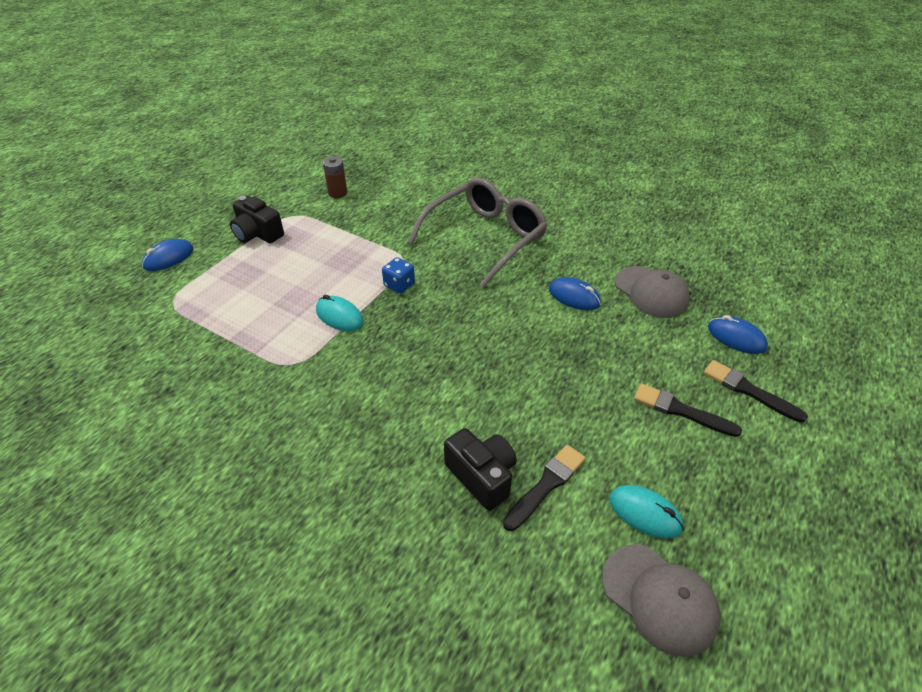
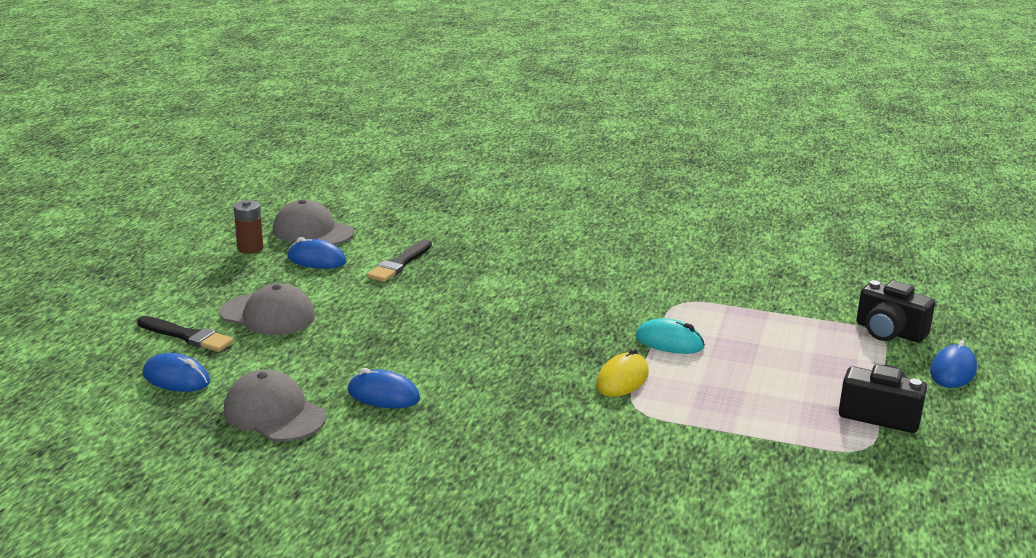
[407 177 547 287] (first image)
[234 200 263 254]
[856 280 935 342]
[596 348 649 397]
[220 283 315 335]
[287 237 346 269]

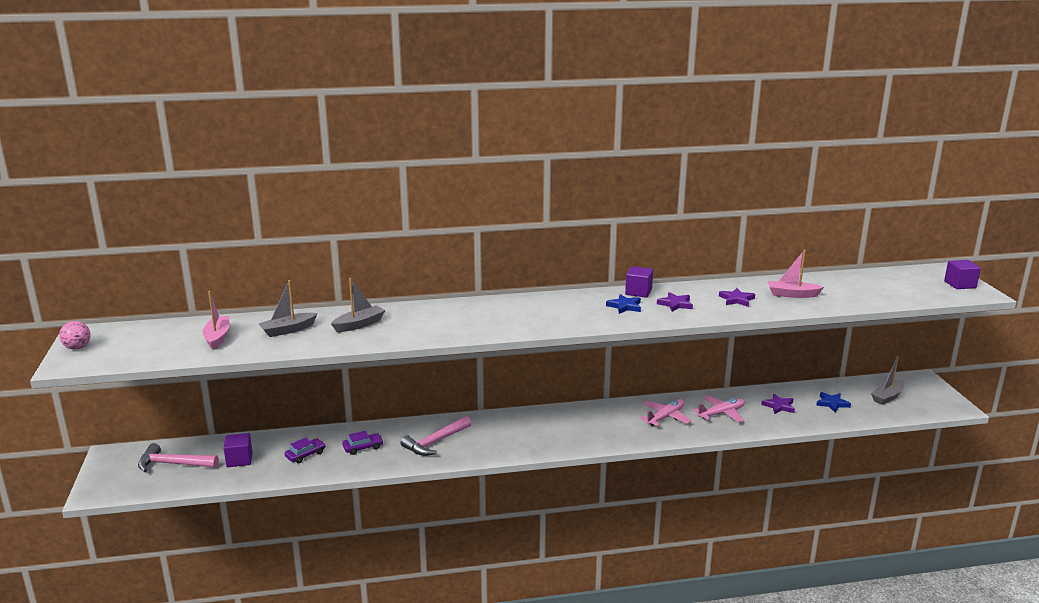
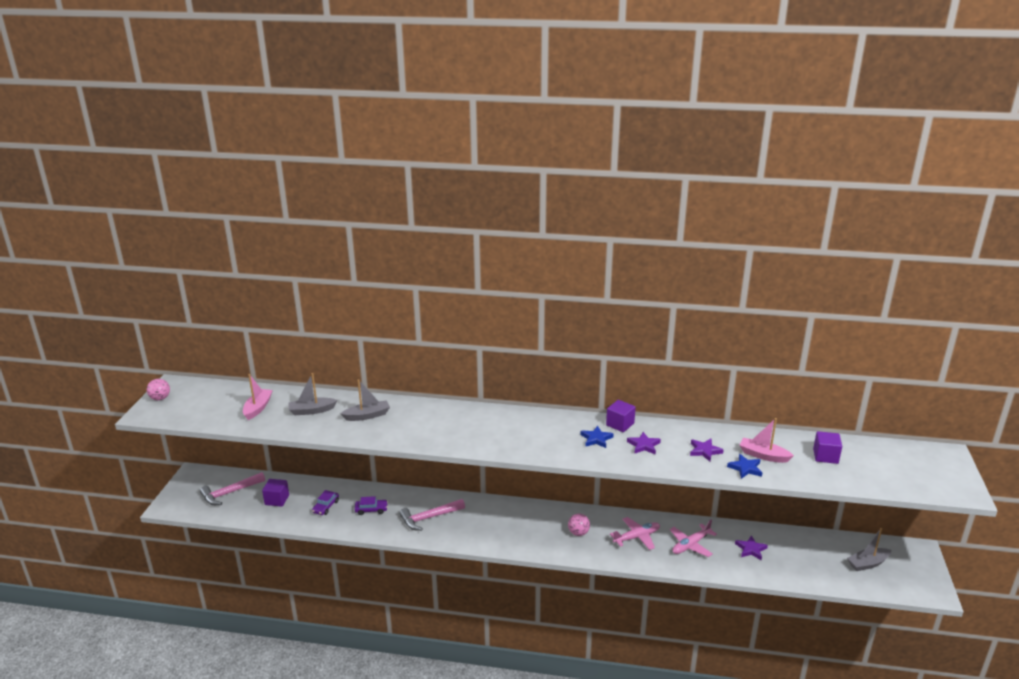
[568 514 590 536]
[727 454 763 479]
[813 431 842 464]
[200 472 265 505]
[312 490 339 515]
[670 520 717 557]

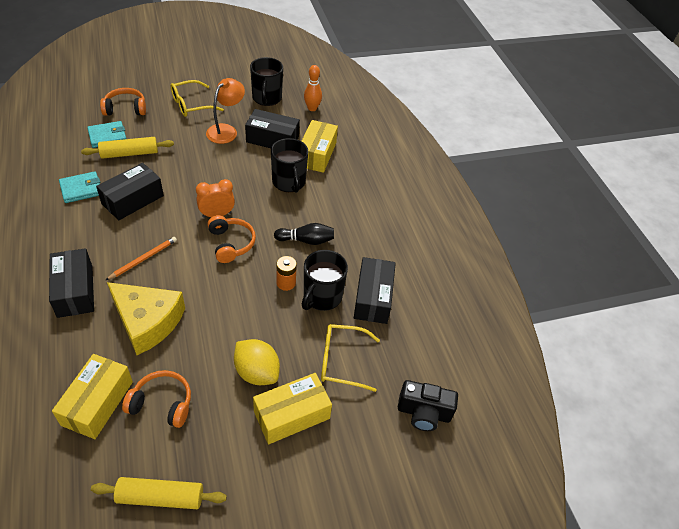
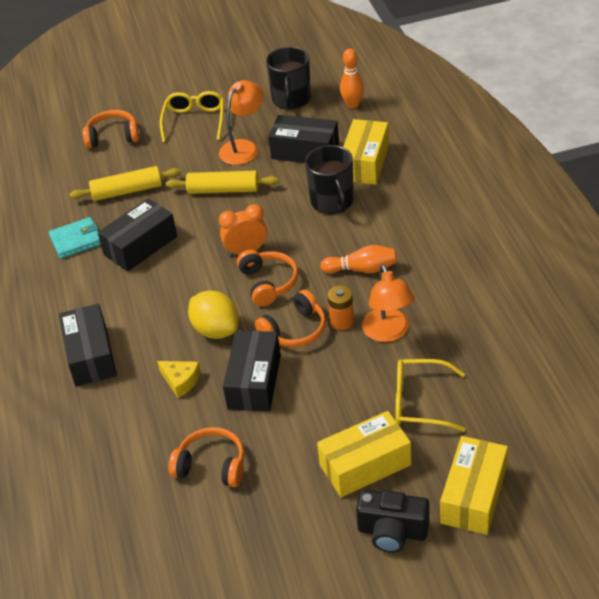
[87 121 126 148] (first image)
[106 237 177 280] (first image)
[255 289 326 348]
[440 436 508 535]
[166 171 279 194]
[188 290 239 339]
[223 330 281 412]
[356 490 430 553]
[362 264 415 342]
[320 245 397 273]
[160 91 224 142]
[157 361 201 398]

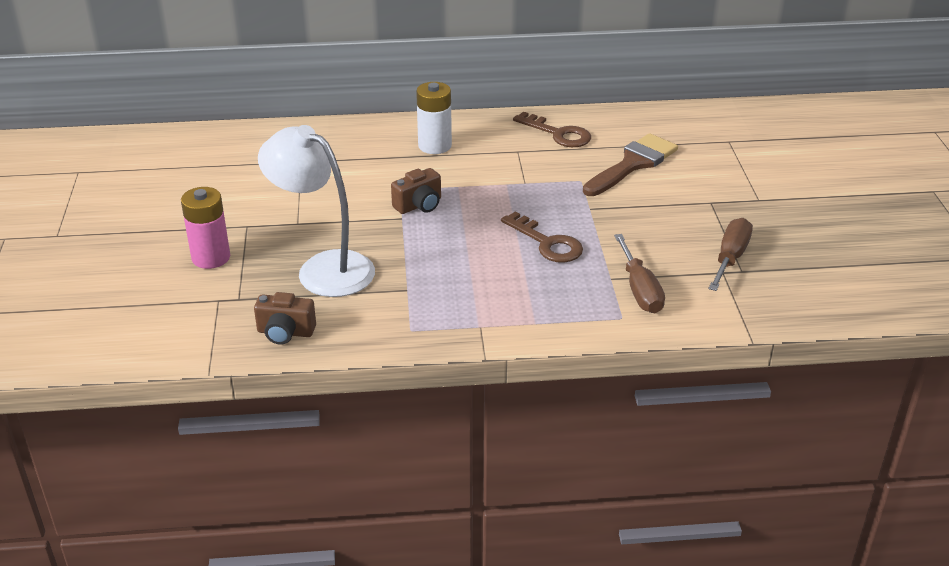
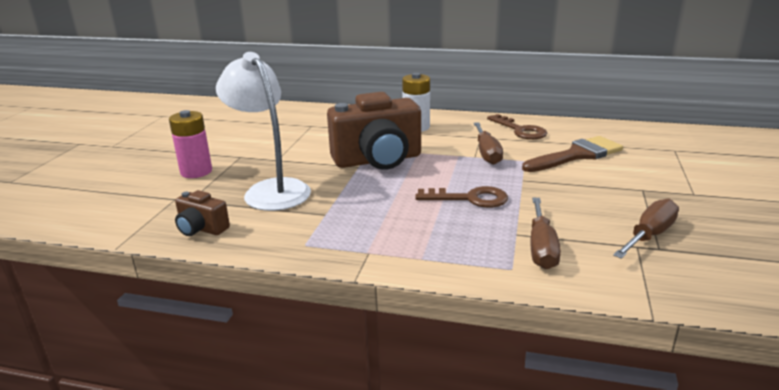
[474 122 503 165]
[415 186 508 208]
[327 92 421 170]

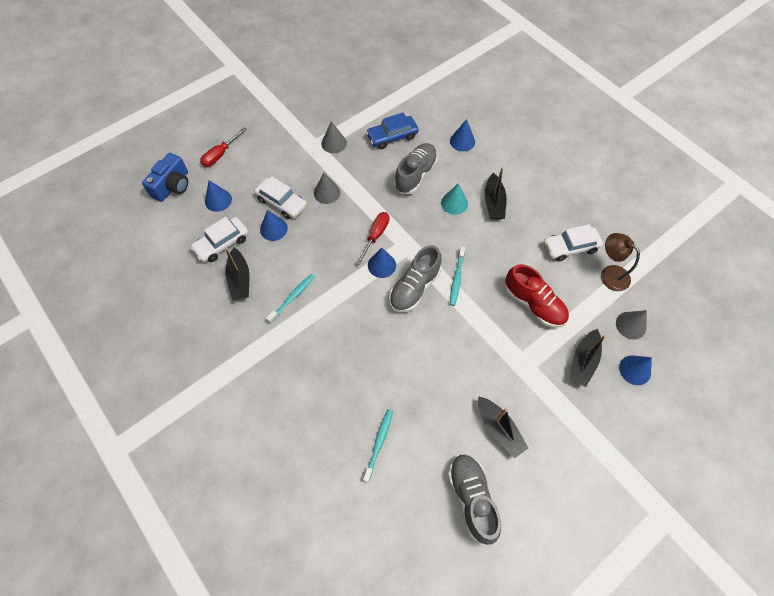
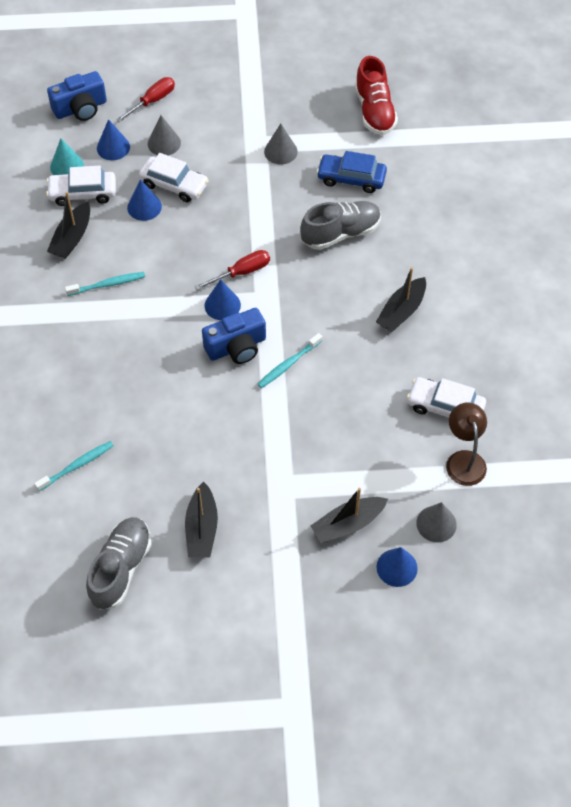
[450 119 475 151] (first image)
[148 115 181 155]
[50 139 84 175]
[355 56 398 135]
[202 308 266 364]
[116 77 175 122]
[139 153 209 202]

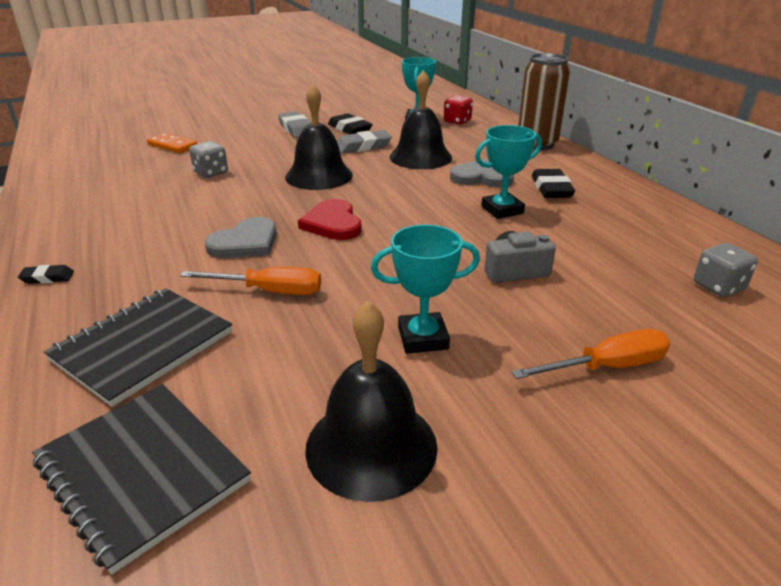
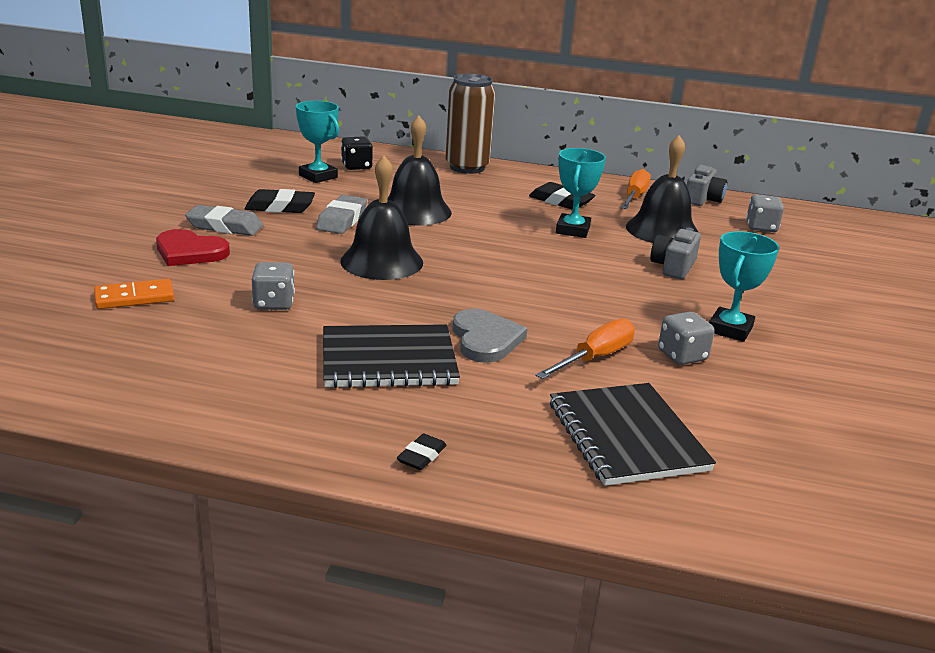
[450 159 514 188] (first image)
[658 312 715 365]
[687 165 727 206]
[323 324 460 388]
[156 229 230 266]
[626 135 699 243]
[621 169 651 209]
[341 137 373 170]

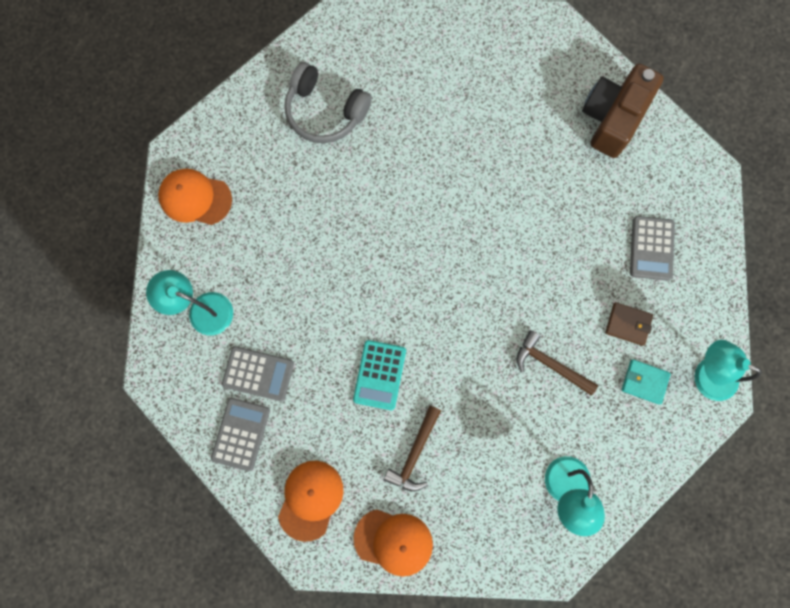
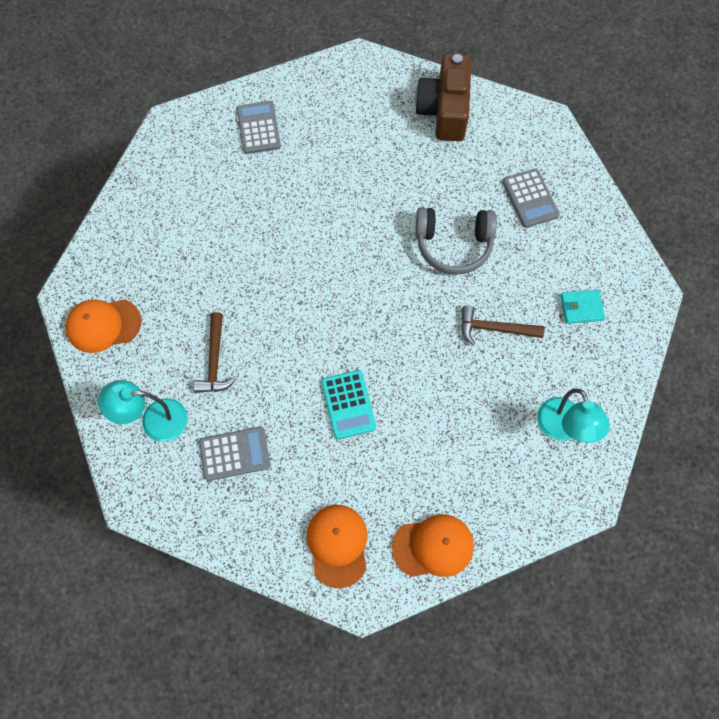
[605 302 653 346] (first image)
[695 340 762 401] (first image)
[237 101 281 154]
[416 207 497 275]
[193 312 236 393]

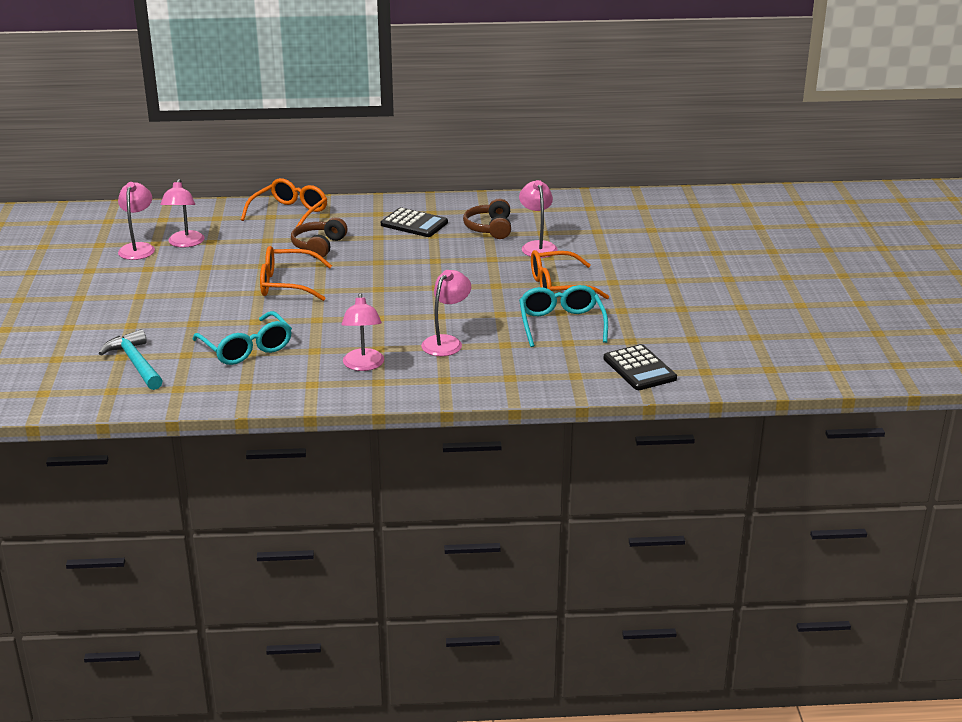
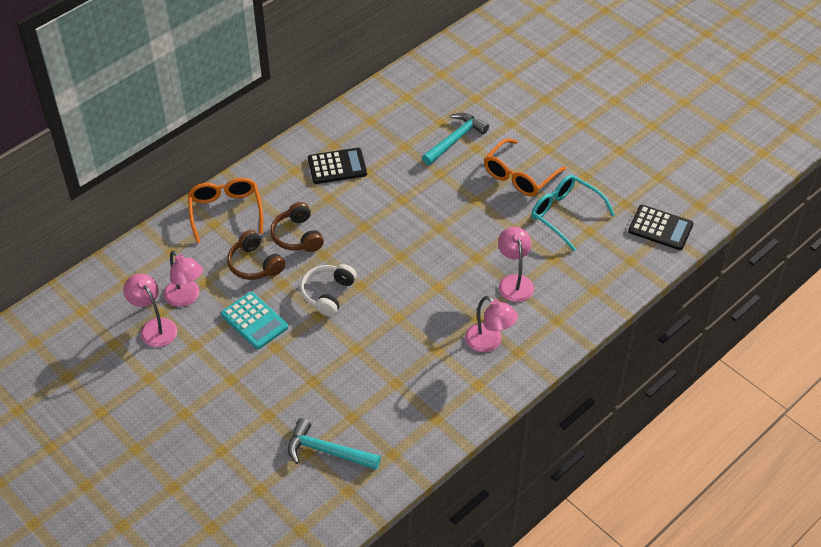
[192 311 292 365] (first image)
[221 292 288 349]
[227 230 285 280]
[300 264 357 317]
[422 113 489 165]

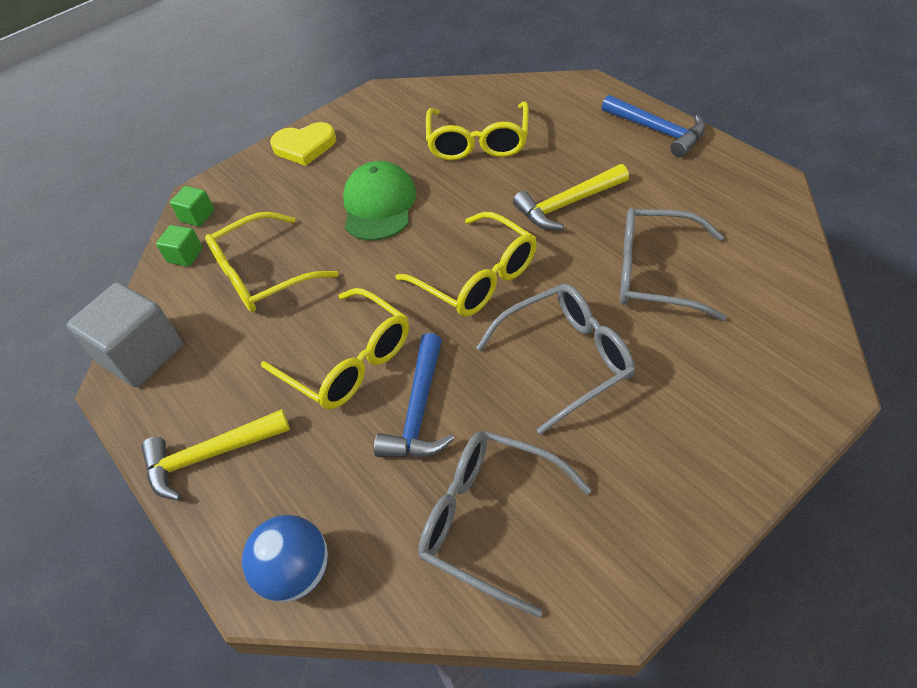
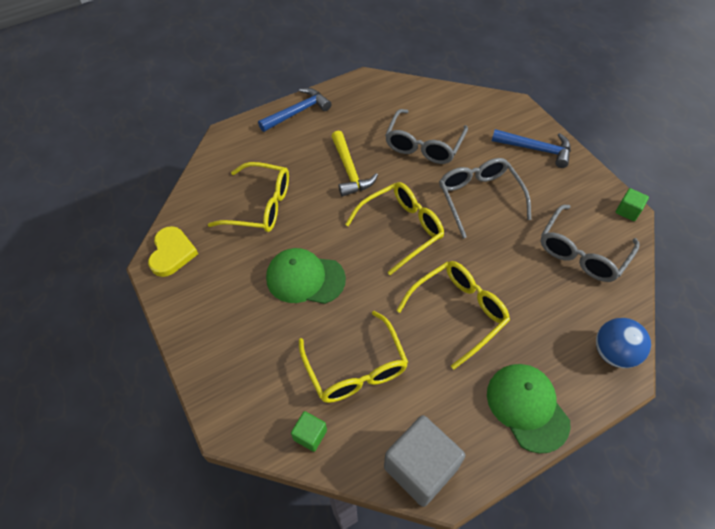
[615 188 649 221]
[148 226 198 277]
[492 129 571 168]
[487 364 570 453]

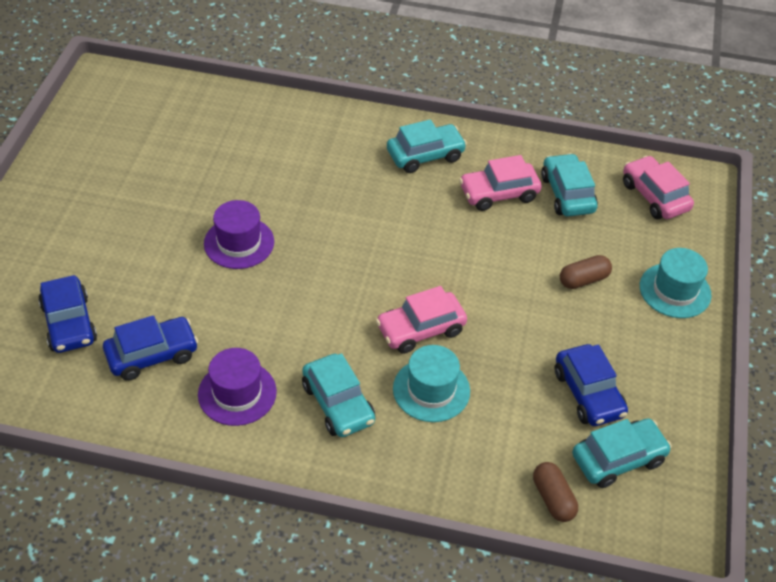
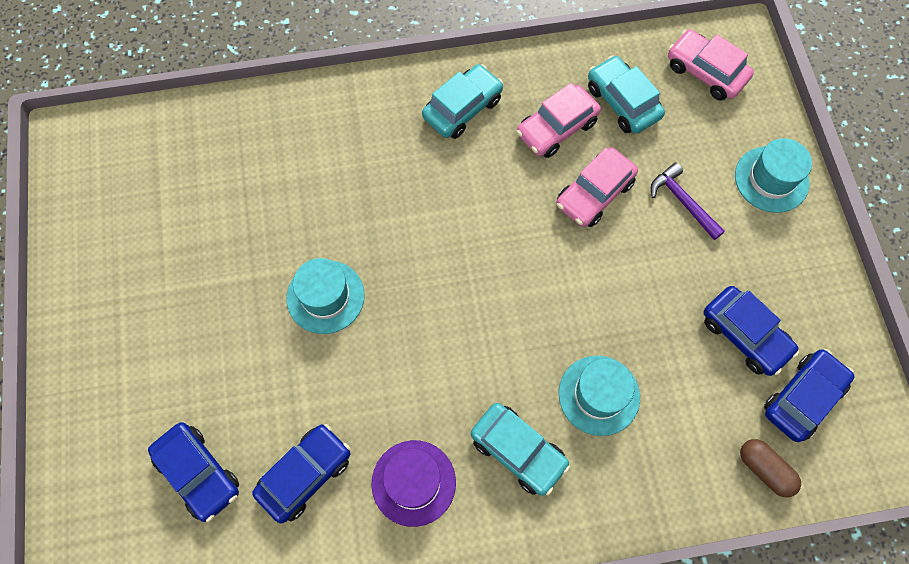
[556 147 638 227]
[651 162 725 240]
[286 258 365 334]
[764 349 855 442]

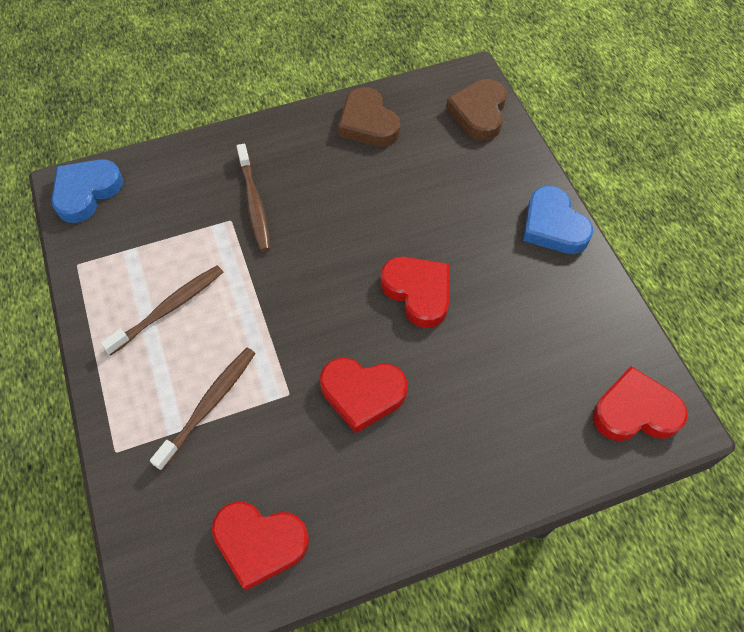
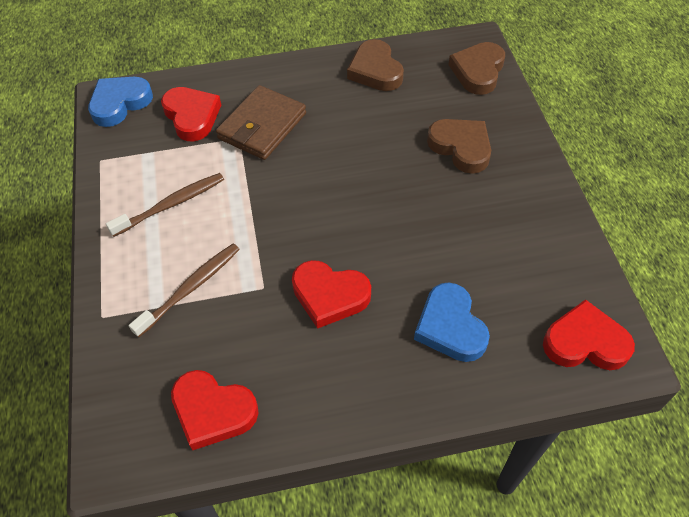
[427 119 491 174]
[161 87 221 141]
[414 282 490 362]
[216 85 306 160]

